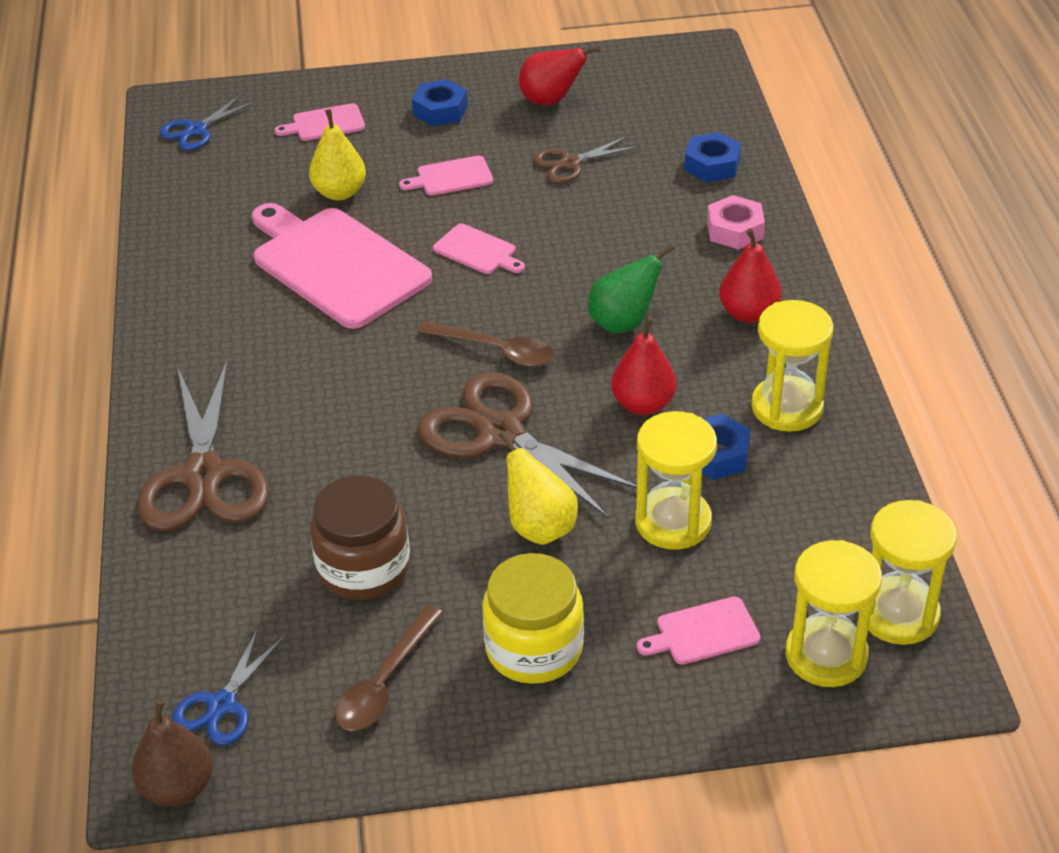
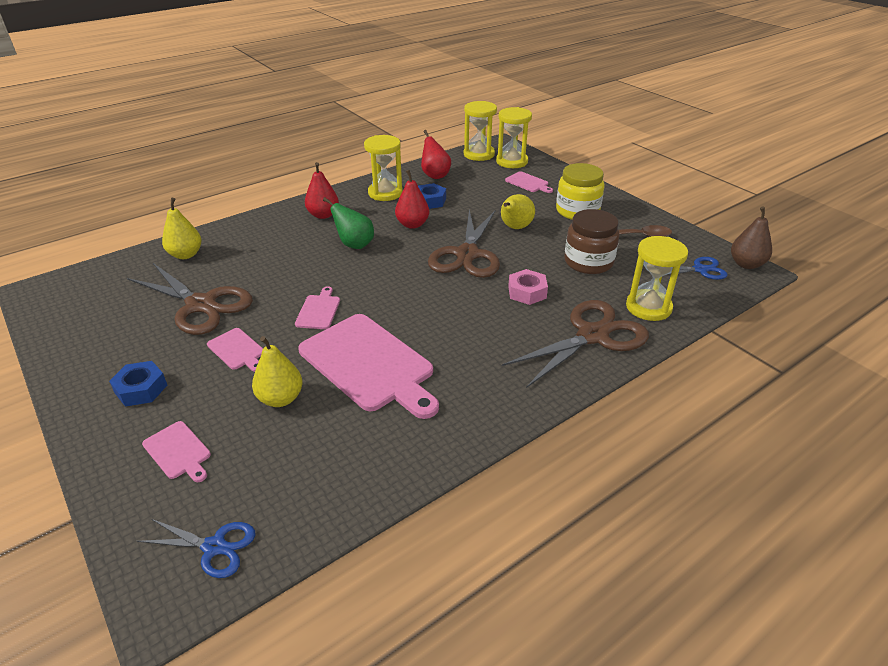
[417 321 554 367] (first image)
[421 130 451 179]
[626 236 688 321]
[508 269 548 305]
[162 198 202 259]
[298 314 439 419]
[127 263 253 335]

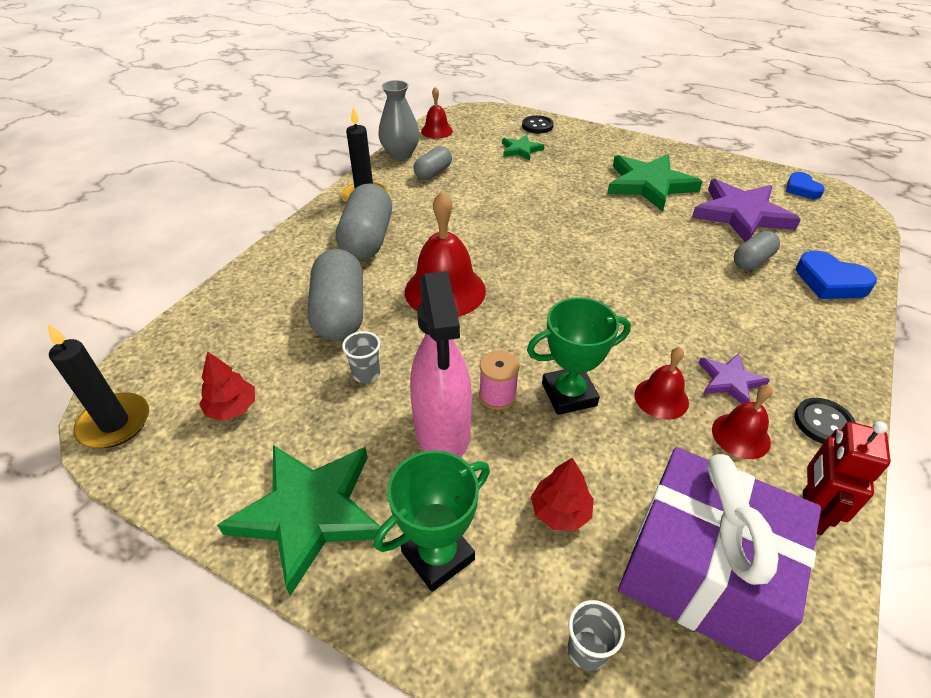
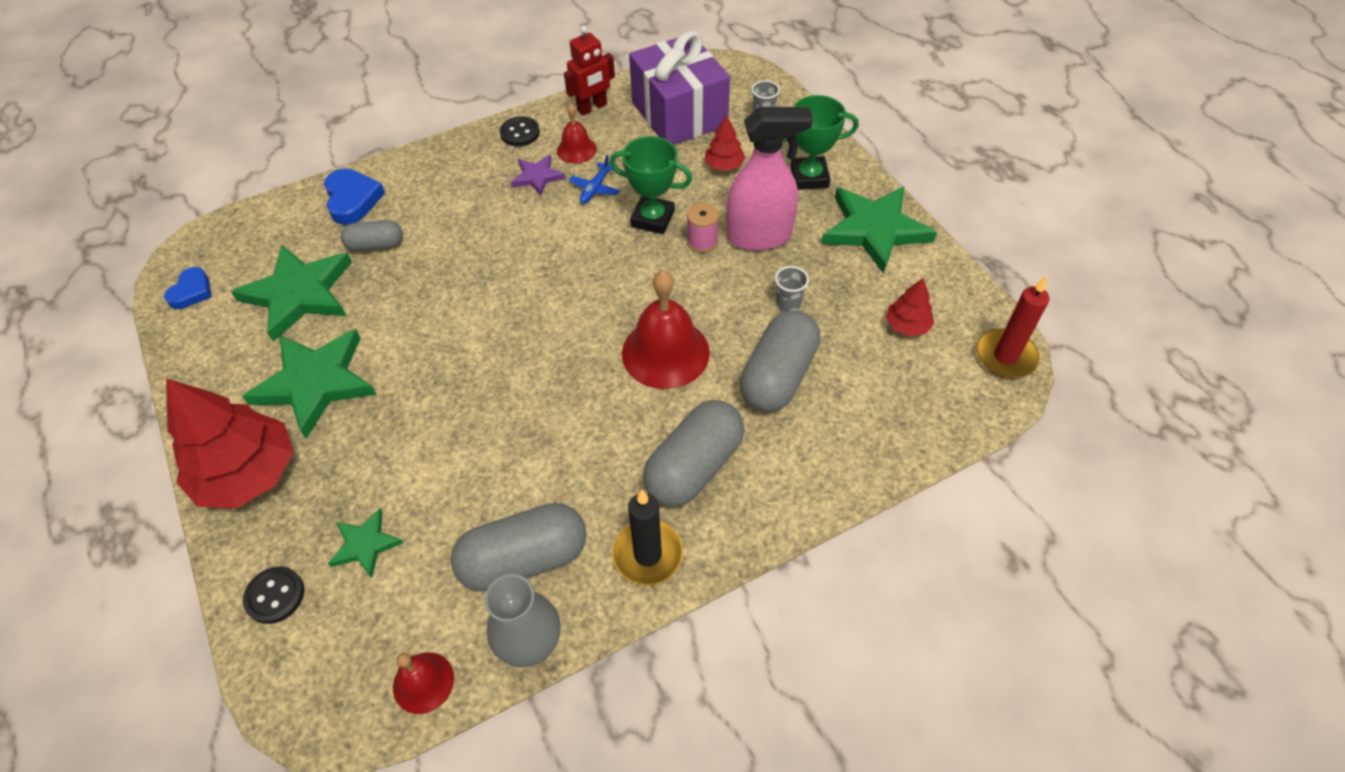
[166 378 293 508]
[569 155 620 204]
[976 275 1050 378]
[231 244 352 342]
[727 107 813 251]
[451 503 587 592]

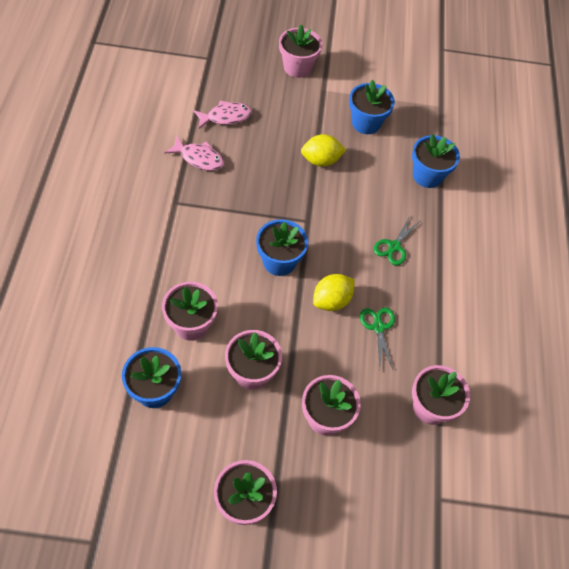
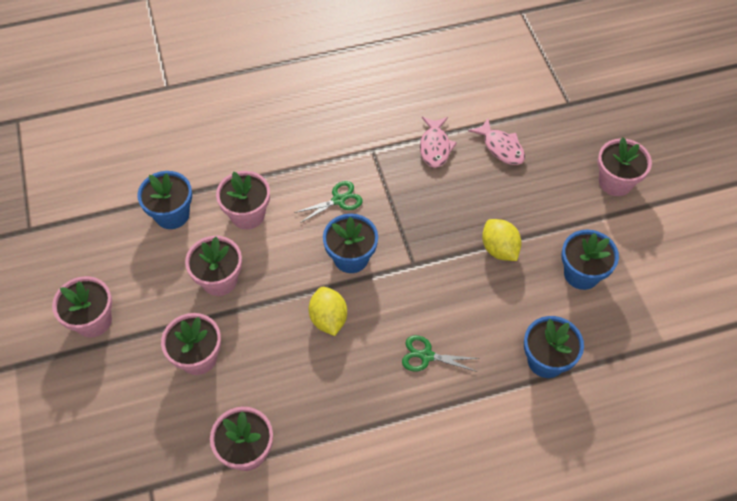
[294 181 363 223]
[309 287 347 336]

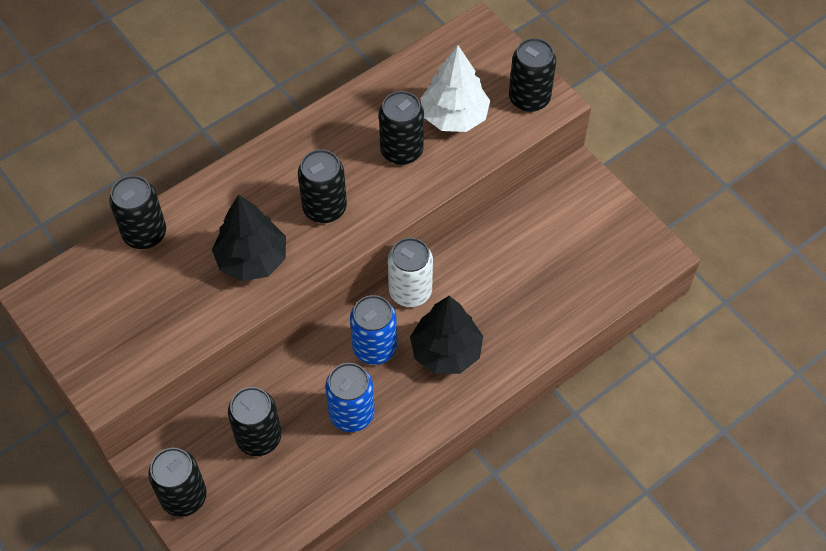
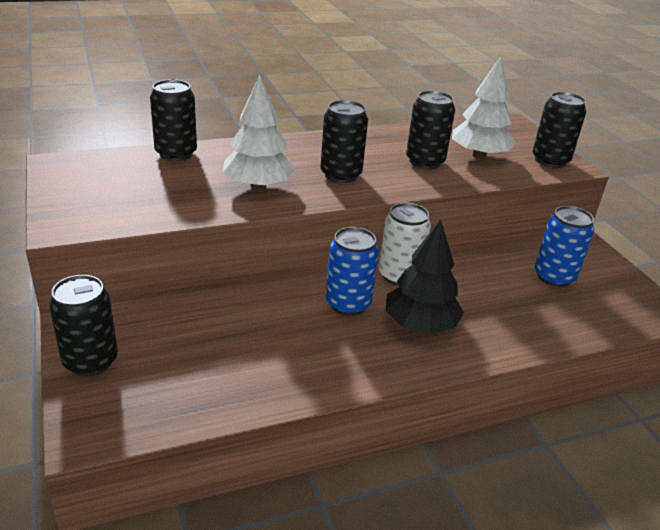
[228 387 281 456] (first image)
[535 206 594 287]
[223 75 296 190]

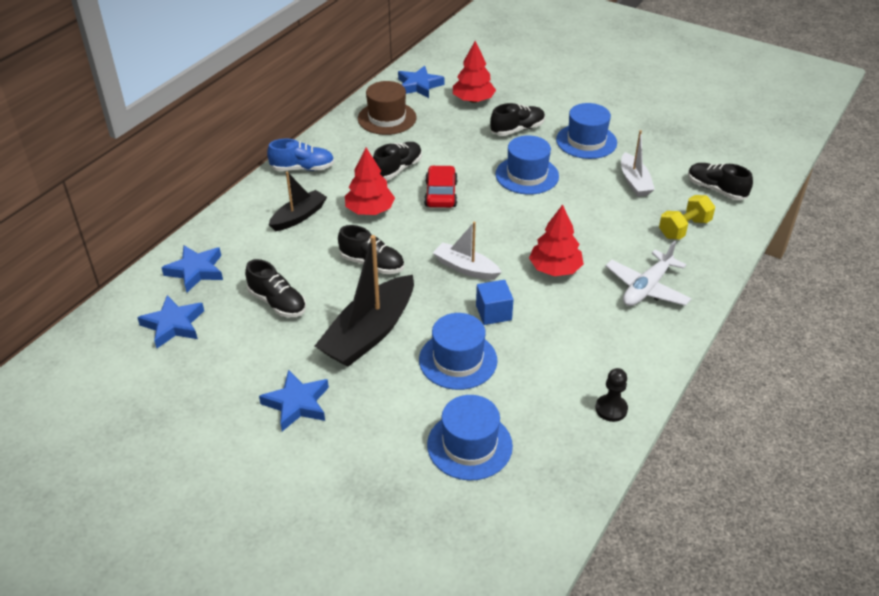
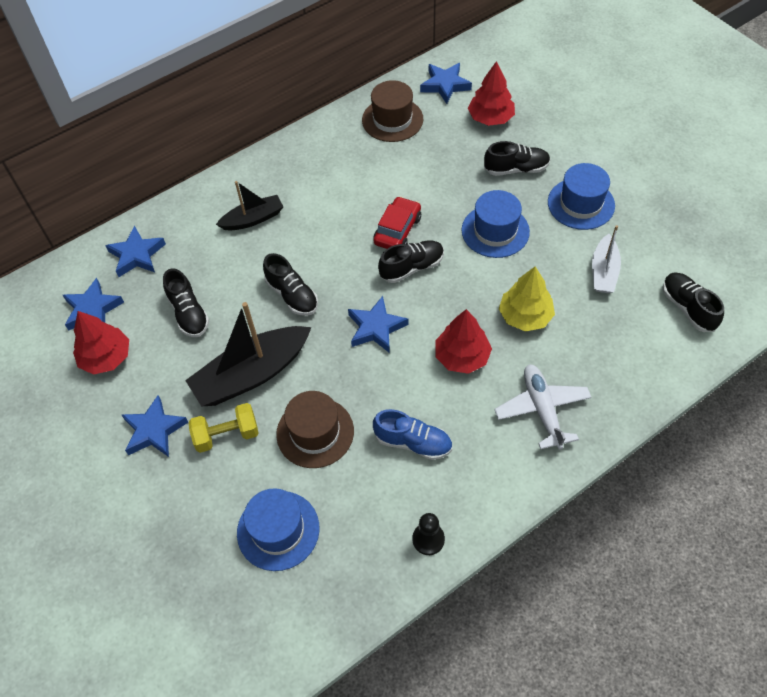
[476 280 514 325] (first image)
[499 267 555 332]
[373 409 452 460]
[73 311 129 375]
[378 240 444 283]
[189 403 259 453]
[348 296 409 353]
[276 391 354 468]
[494 364 592 450]

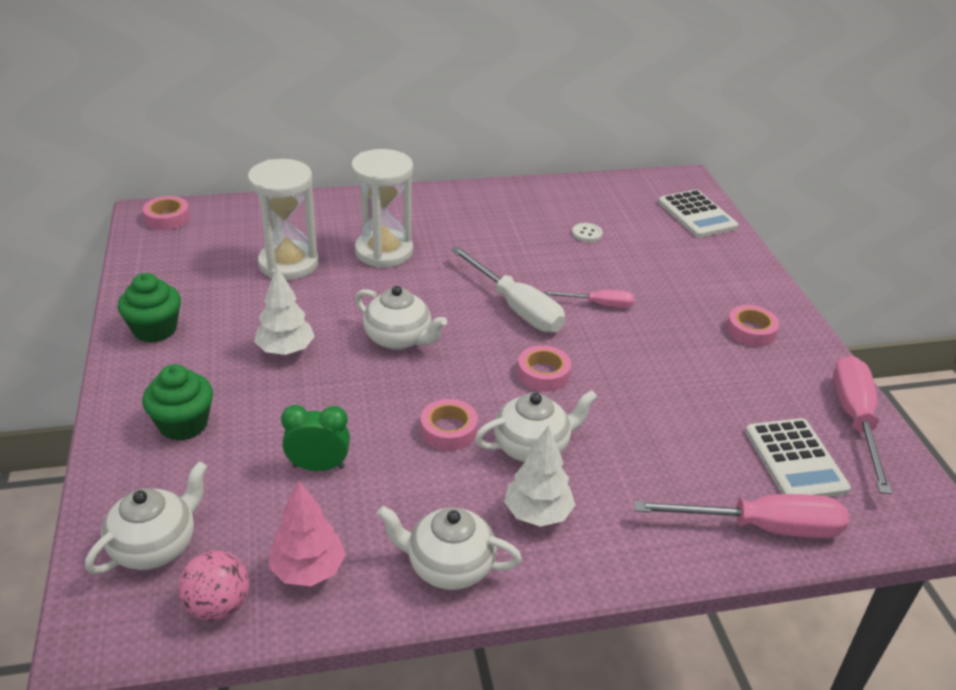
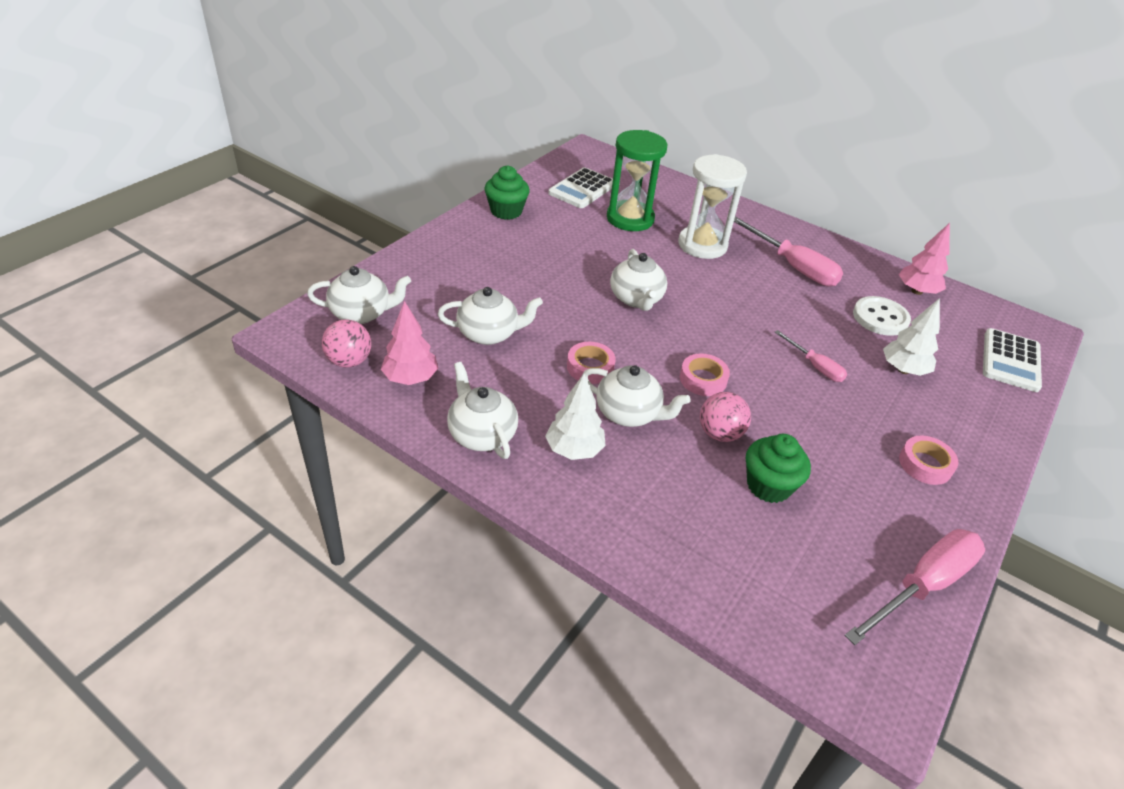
[143 196 190 230] (first image)
[451 246 565 333] (first image)
[700 392 751 442]
[899 223 950 295]
[746 434 811 503]
[883 298 940 376]
[734 216 843 286]
[548 167 613 208]
[438 287 543 345]
[607 130 667 231]
[853 296 911 336]

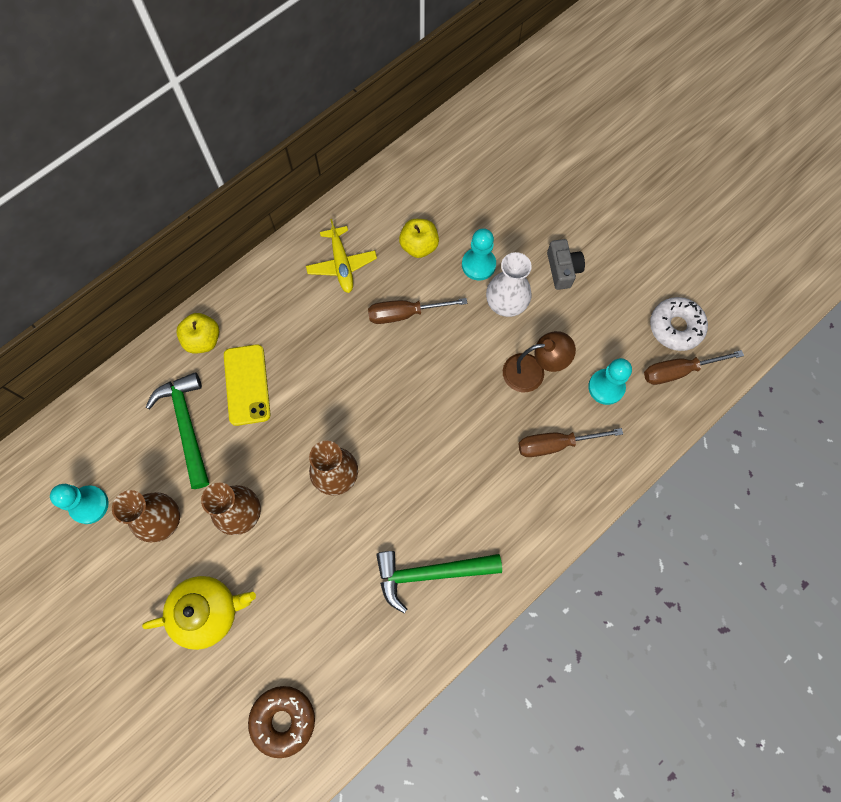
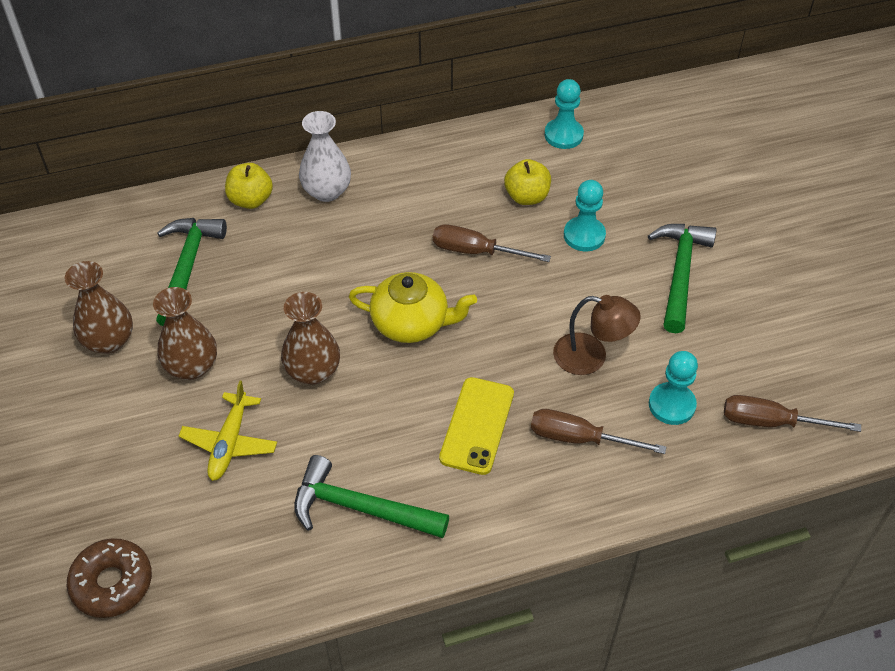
[650 297 708 351] (first image)
[544 79 584 149]
[349 272 477 343]
[439 377 514 475]
[179 381 277 481]
[299 111 351 202]
[648 224 716 333]

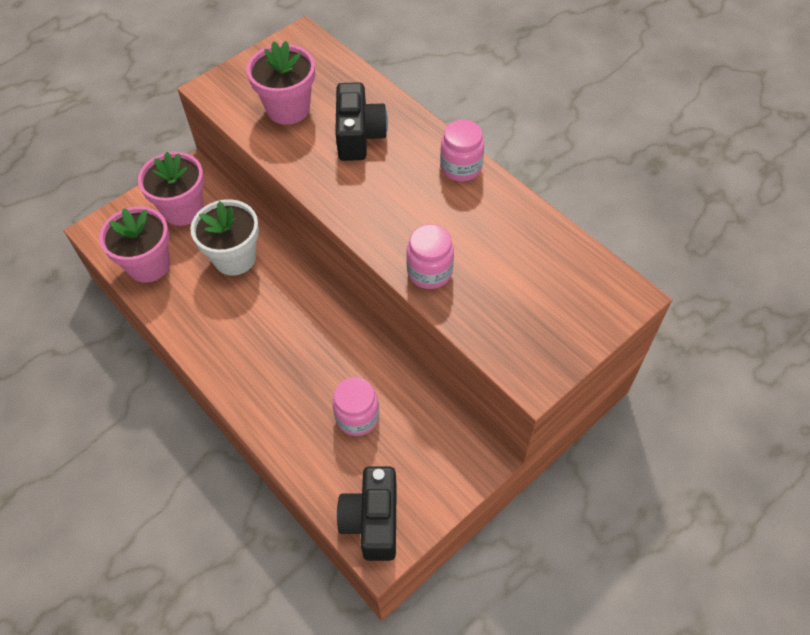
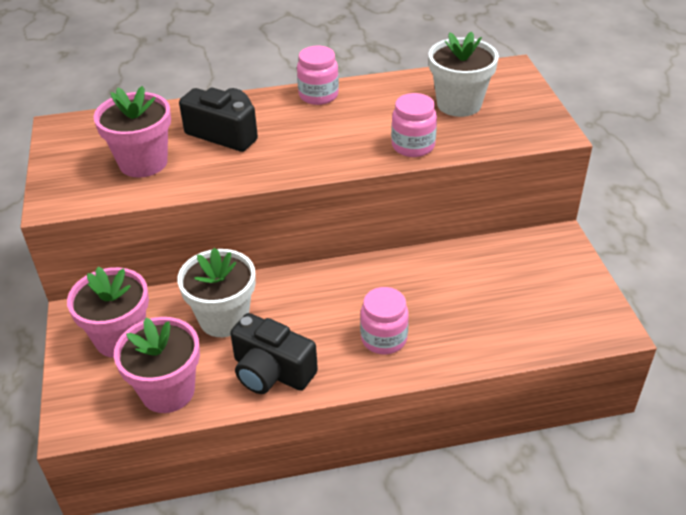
[428 31 499 117]
[360 287 409 354]
[230 313 318 394]

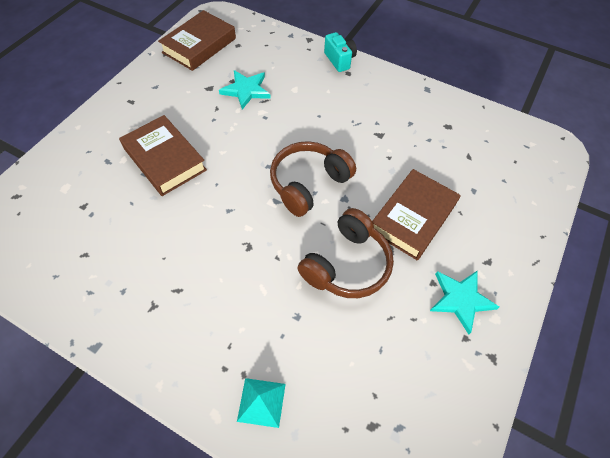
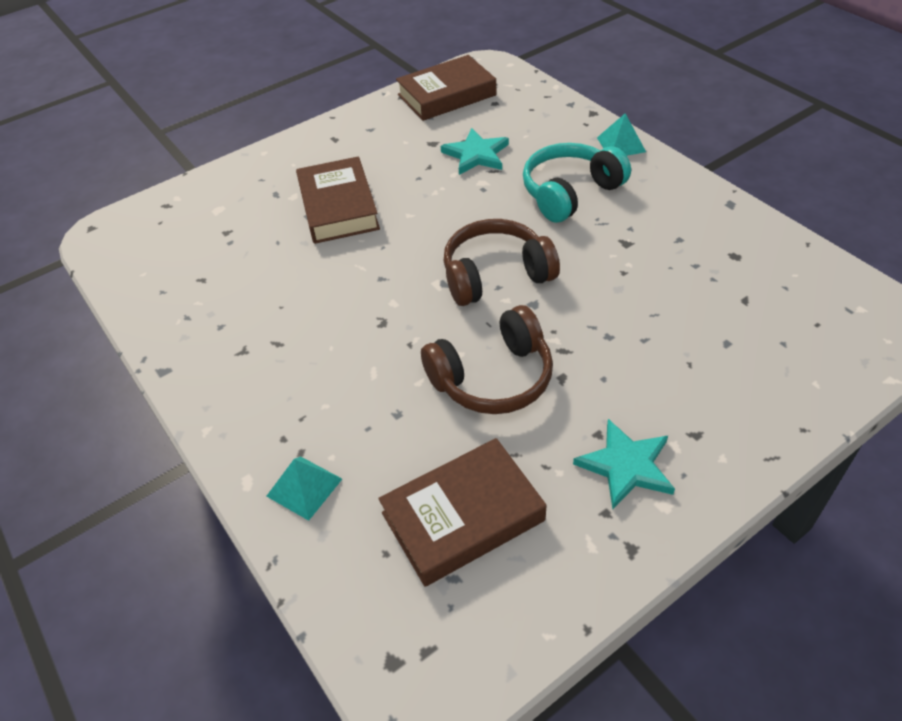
[523 143 631 223]
[378 438 546 587]
[597 113 646 156]

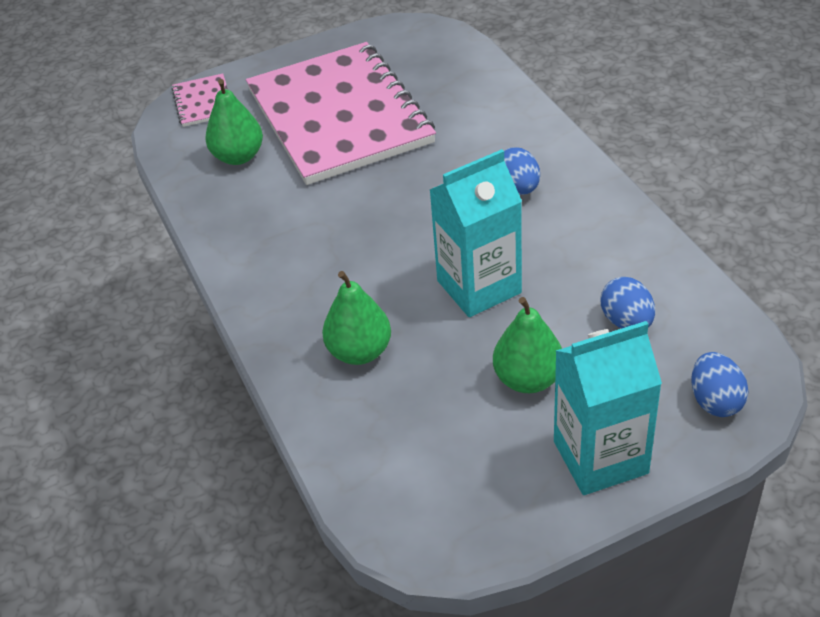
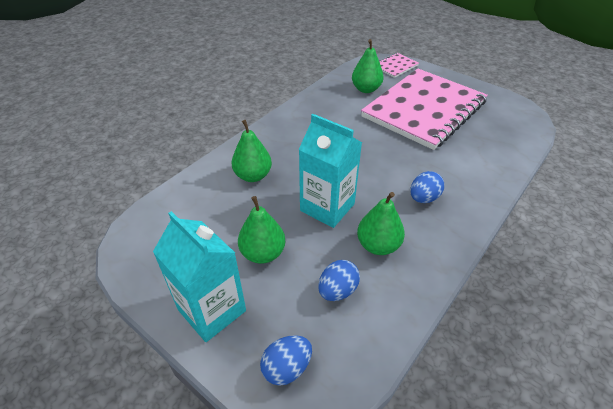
[357 192 405 255]

